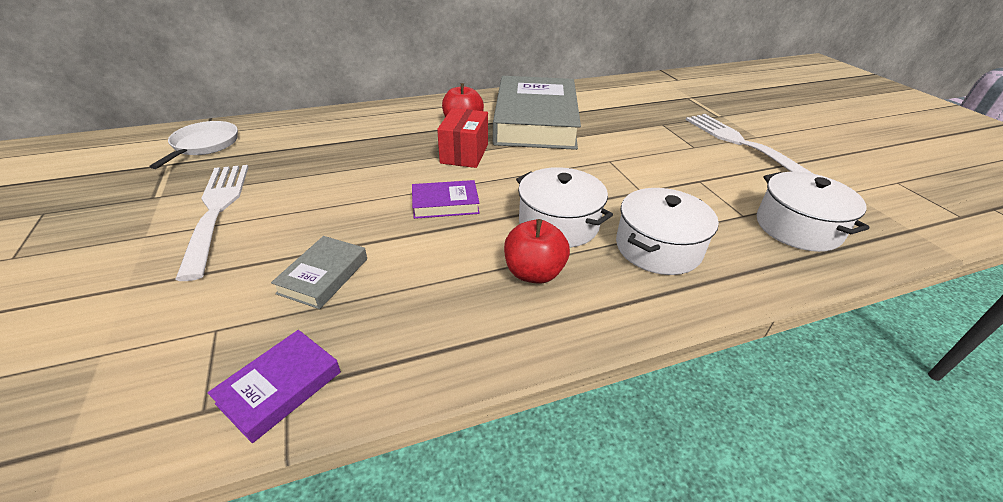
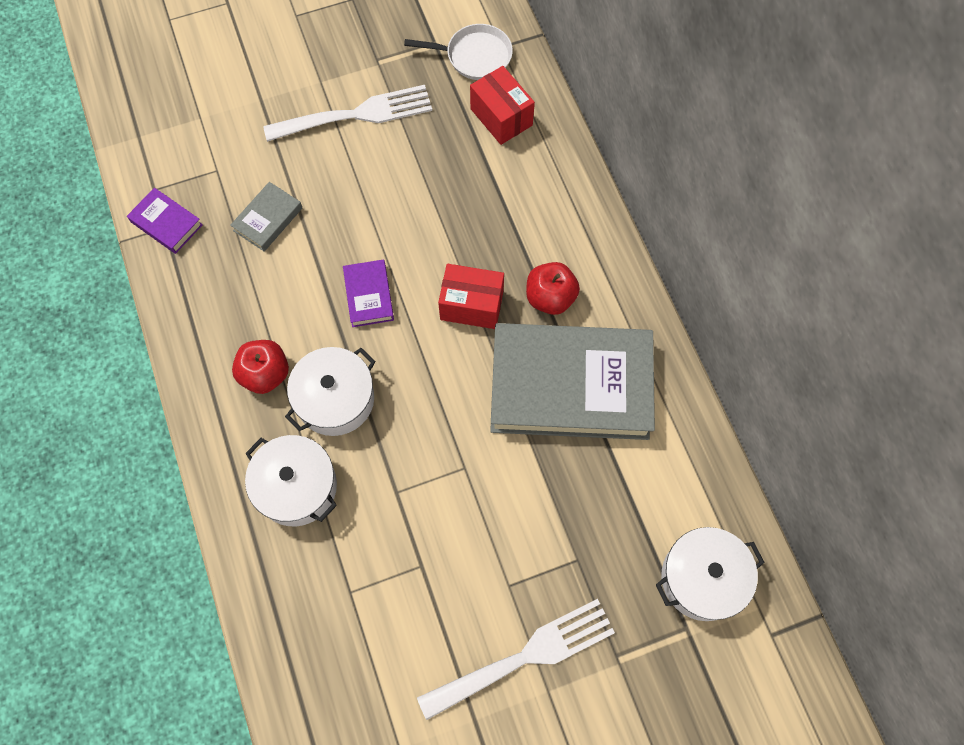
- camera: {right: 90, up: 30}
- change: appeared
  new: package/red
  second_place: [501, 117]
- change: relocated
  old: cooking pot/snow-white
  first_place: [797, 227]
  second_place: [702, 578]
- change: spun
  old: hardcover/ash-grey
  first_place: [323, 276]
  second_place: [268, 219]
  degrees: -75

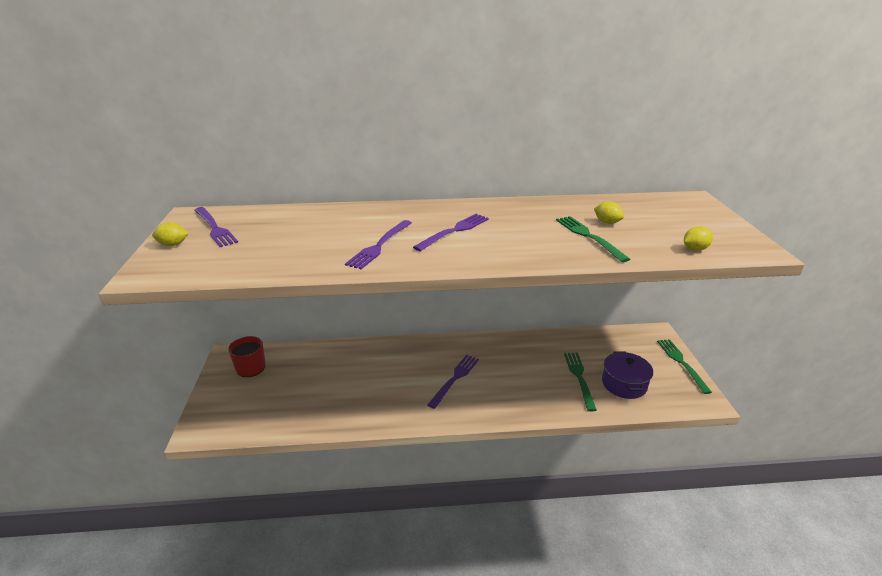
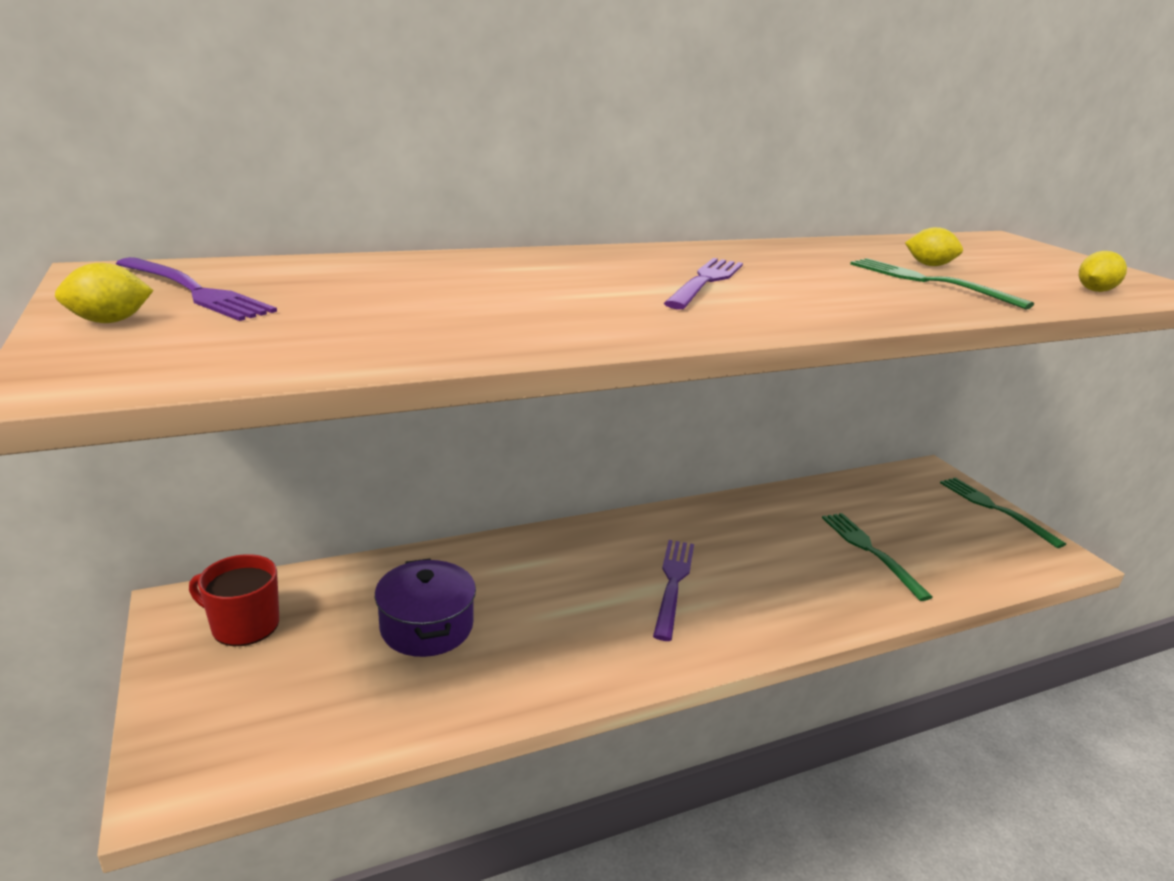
- camera: {right: -20, up: -5}
- change: missing
  old: table fork/royal purple
  first_place: [379, 246]
- change: relocated
  old: cooking pot/royal purple
  first_place: [624, 384]
  second_place: [427, 626]

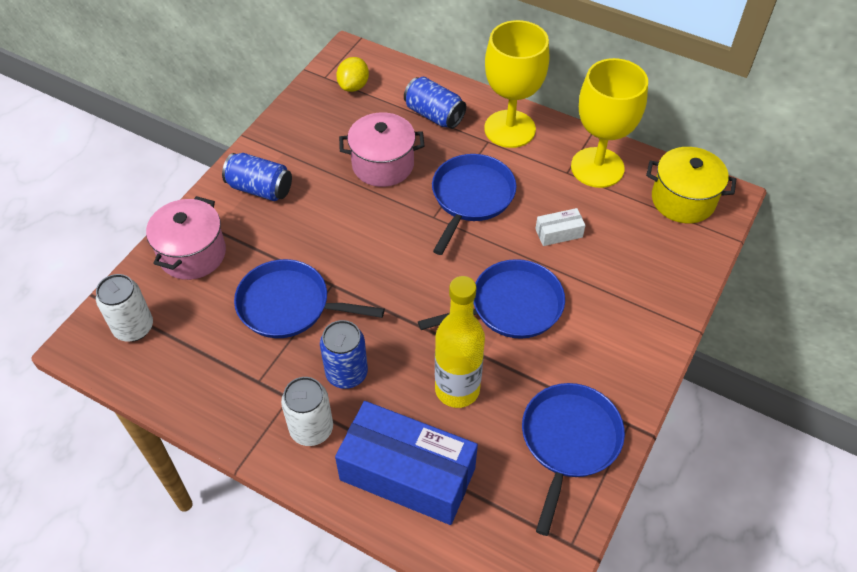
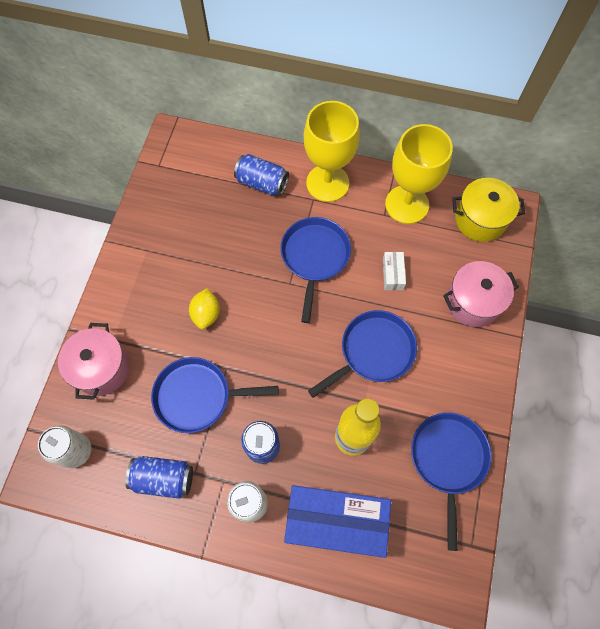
- camera: {right: -15, up: 15}
- change: relocated
  old: can/blue
  first_place: [260, 188]
  second_place: [163, 478]
- change: relocated
  old: citrus fruit/yellow
  first_place: [353, 86]
  second_place: [206, 314]
- change: relocated
  old: cooking pot/pink
  first_place: [383, 165]
  second_place: [472, 302]
- change: spun
  old: package/snow-white
  first_place: [558, 233]
  second_place: [392, 274]
  degrees: -60

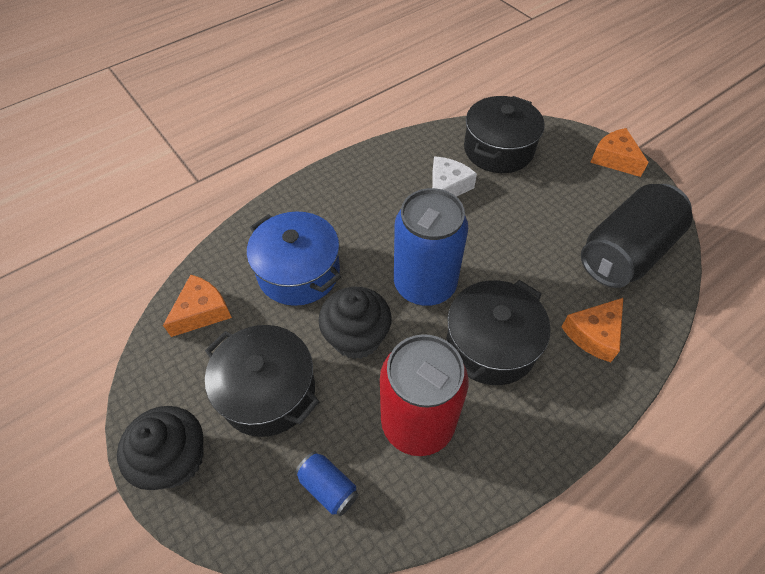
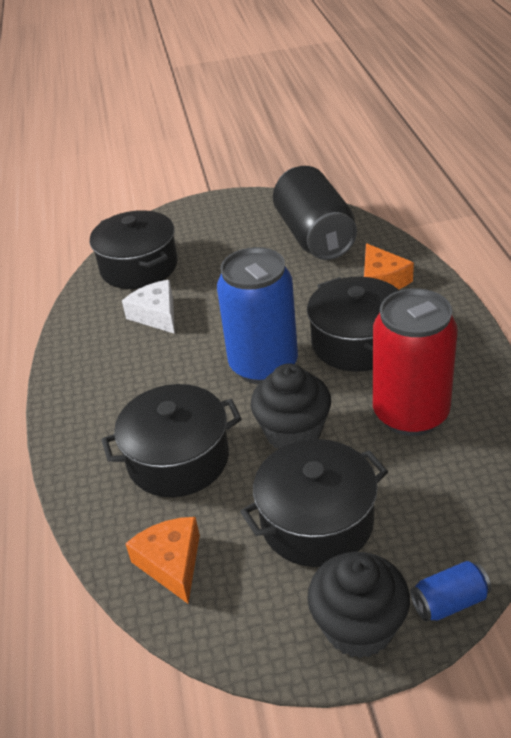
- camera: {right: -60, up: -15}
- change: missing
  old: piece of cheese/bright orange
  first_place: [614, 159]
- change: relocated
  old: can/blue
  first_place: [328, 487]
  second_place: [449, 602]
- change: colour
  old: cooking pot/blue
  new: cooking pot/jet-black
  first_place: [298, 272]
  second_place: [178, 459]

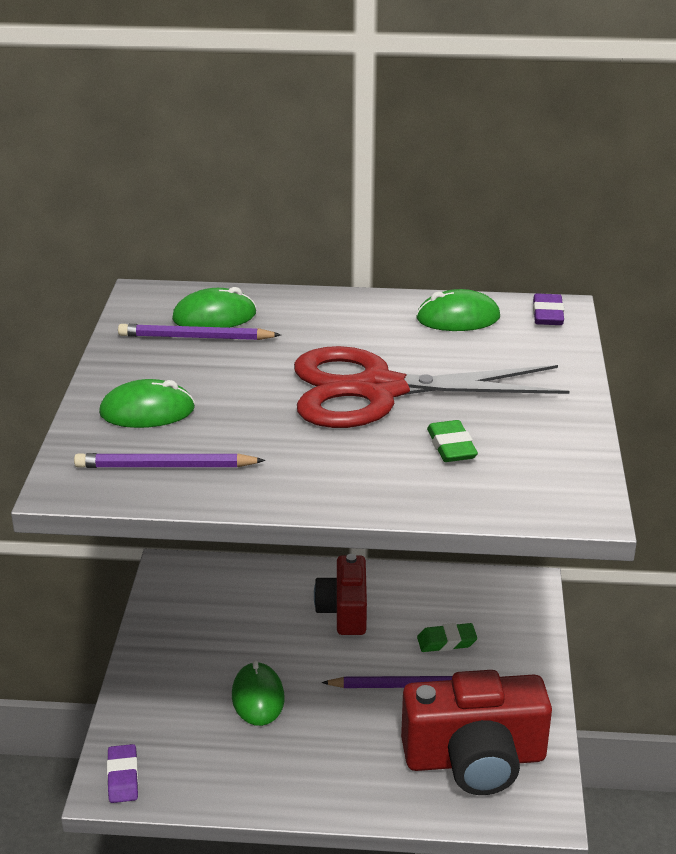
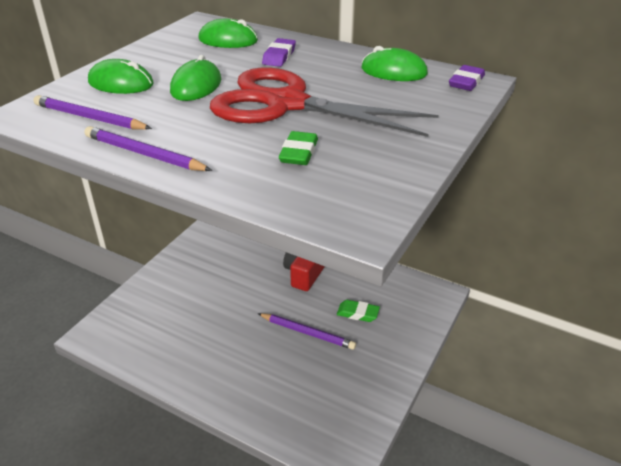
- camera: {right: 25, up: 5}
- change: missing
  old: camera/red
  first_place: [475, 759]
- change: relocated
  old: pencil eraser/royal purple
  first_place: [123, 777]
  second_place: [279, 56]
- change: relocated
  old: lead pencil/royal purple
  first_place: [195, 337]
  second_place: [144, 154]
- change: relocated
  old: PC mouse/leaf-green
  first_place: [258, 697]
  second_place: [196, 86]

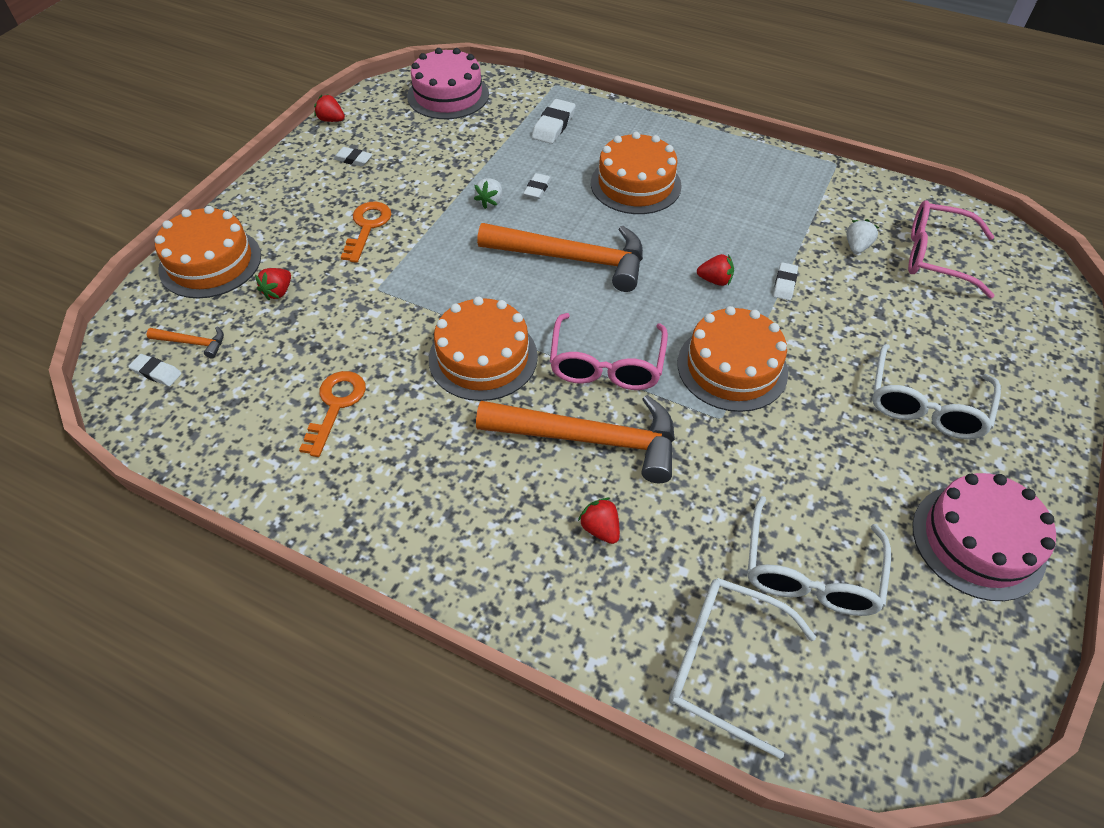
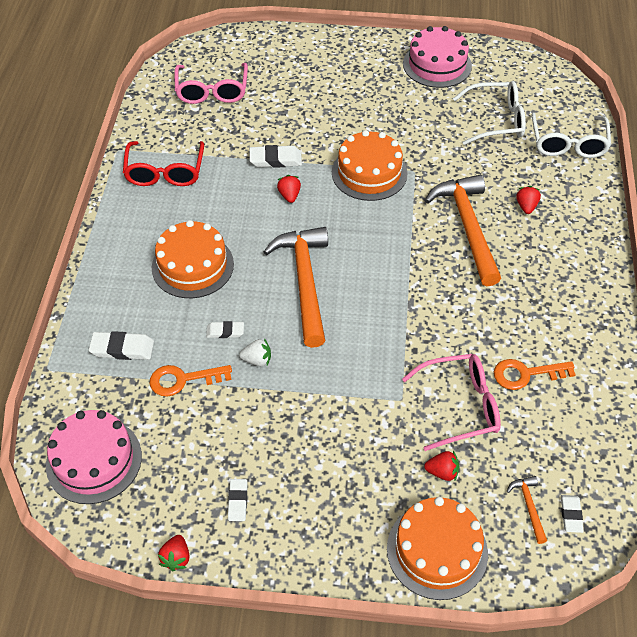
- camera: {right: -110, up: 0}
- change: missing
  old: cake/bright orange
  first_place: [483, 357]
- change: missing
  old: berry/snow-white
  first_place: [856, 247]
- change: missing
  old: spectacles/snow-white
  first_place: [925, 405]
- change: appeared
  new: spectacles/red
  second_place: [165, 172]
- change: relocated
  old: latchkey/bright orange
  first_place: [367, 227]
  second_place: [183, 380]
- change: relocated
  old: spectacles/pink
  first_place: [606, 365]
  second_place: [461, 406]
- change: spun
  old: berry/red
  first_place: [600, 529]
  second_place: [526, 206]
  degrees: 150
- change: size
  old: pencil eraser/snow-white
  first_place: [784, 284]
  second_place: [275, 159]
  factor: 1.59

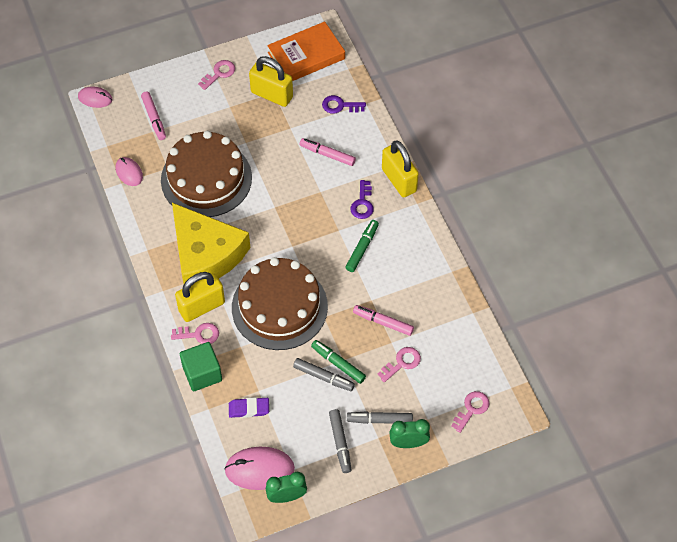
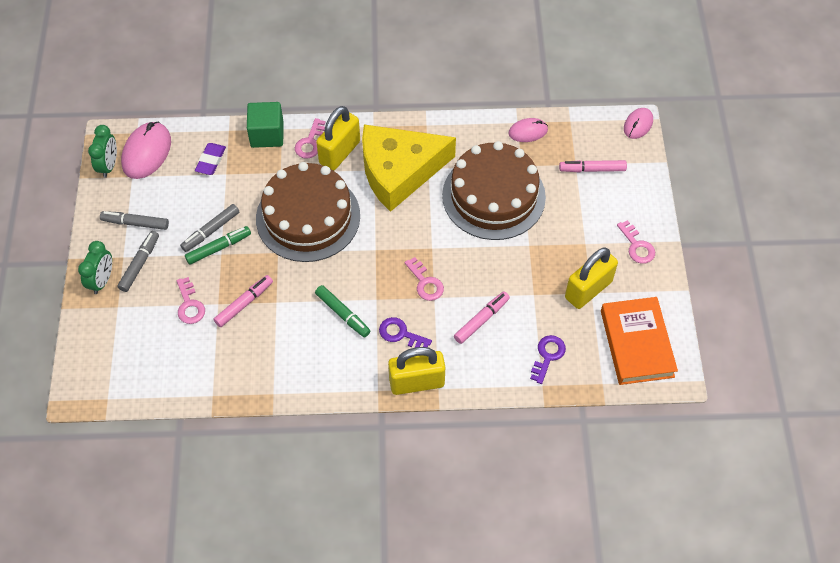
- camera: {right: 110, up: 0}
- change: relocated
  old: latchkey/pink
  first_place: [472, 409]
  second_place: [425, 283]
- change: spun
  old: padlock/yellow
  first_place: [202, 306]
  second_place: [340, 152]
  degrees: 45

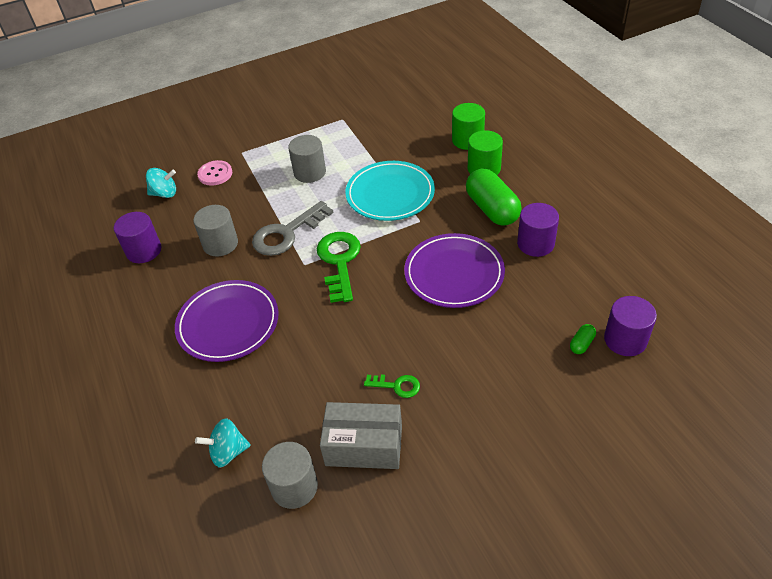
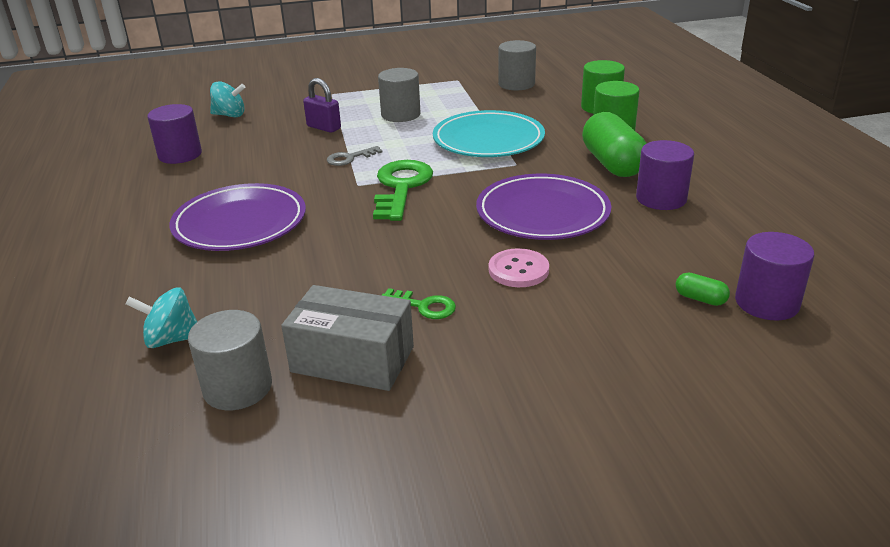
- camera: {right: 10, up: -15}
- change: appeared
  new: padlock/royal purple
  second_place: [324, 127]
- change: relocated
  old: cylinder/ash-grey
  first_place: [220, 244]
  second_place: [516, 84]
- change: relocated
  old: shirt button/pink
  first_place: [215, 174]
  second_place: [518, 270]
- change: spun
  old: capsule/leaf-green
  first_place: [581, 344]
  second_place: [700, 299]
  degrees: 75
- change: size
  old: latchkey/ash-grey
  first_place: [287, 233]
  second_place: [349, 158]
  factor: 0.51

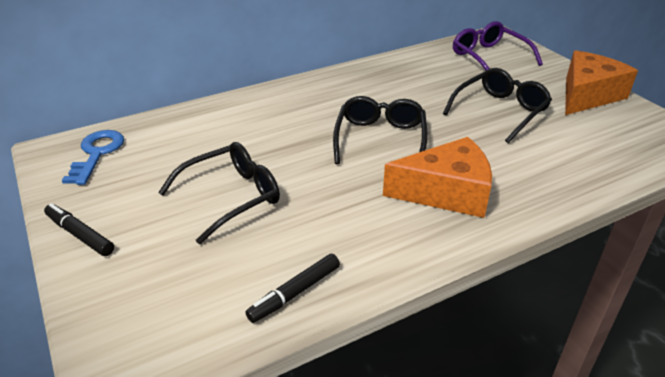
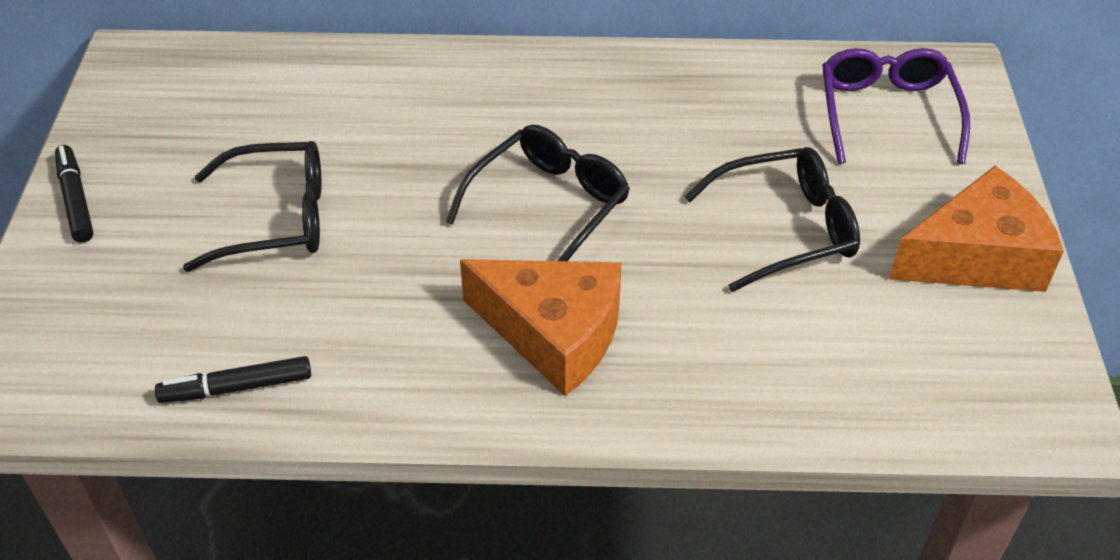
- camera: {right: 30, up: 10}
- change: missing
  old: latchkey/blue
  first_place: [97, 154]

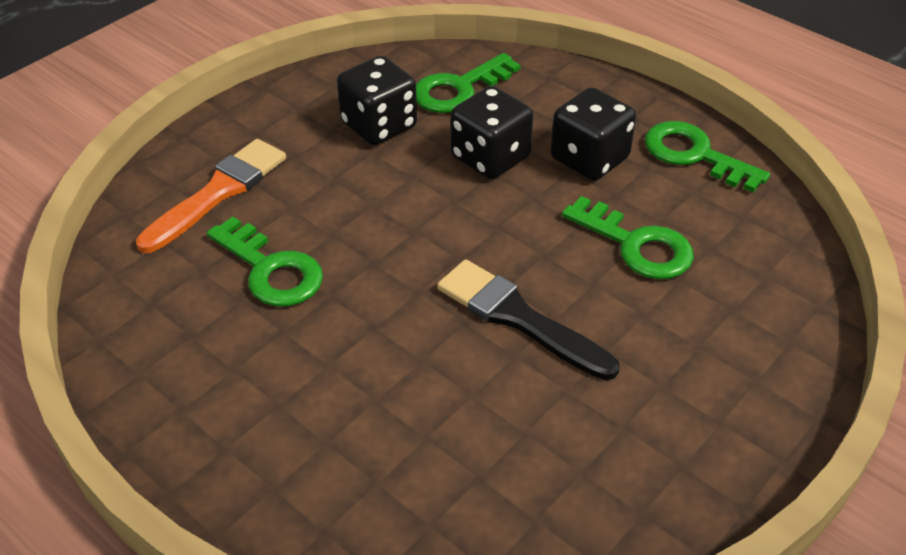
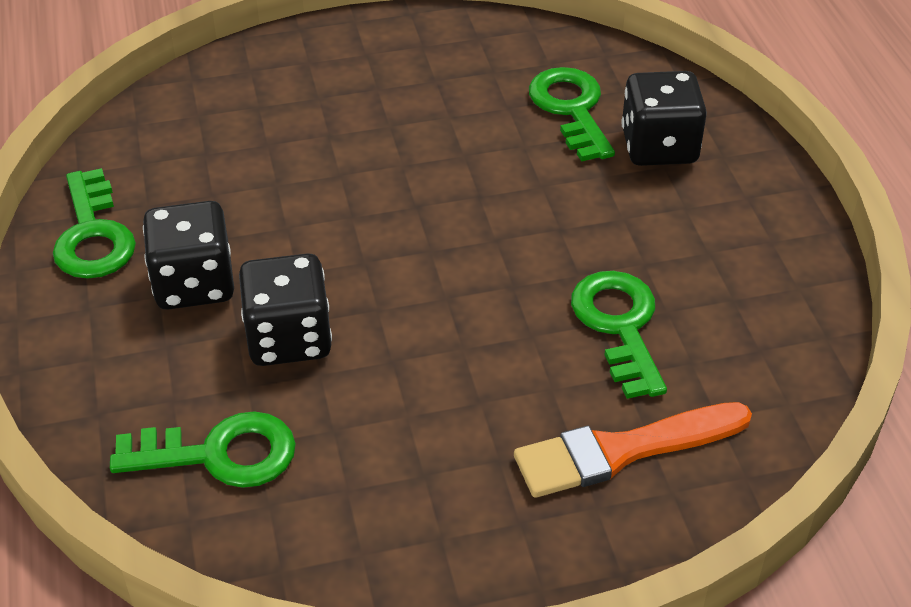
- camera: {right: -145, up: 0}
- change: missing
  old: brush/jet-black
  first_place: [518, 318]
- change: relocated
  old: game die/jet-black
  first_place: [379, 125]
  second_place: [659, 147]
- change: relocated
  old: latchkey/leaf-green
  first_place: [636, 245]
  second_place: [571, 109]

